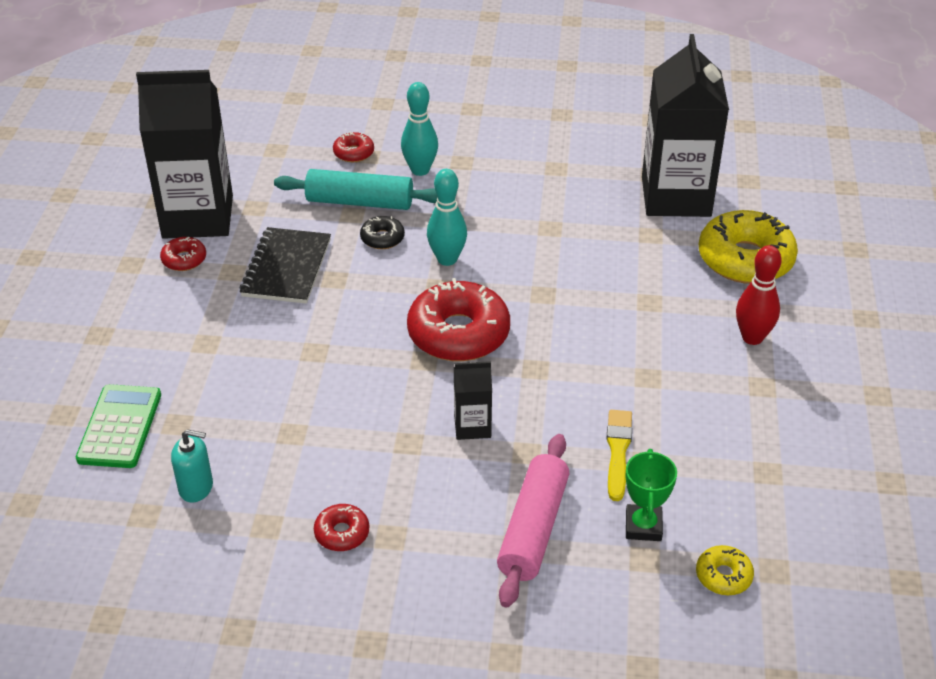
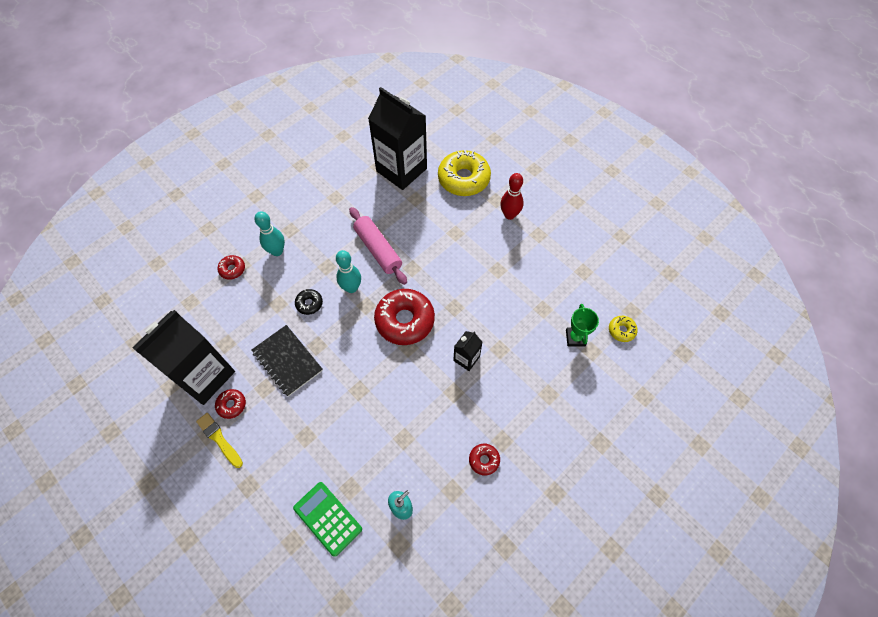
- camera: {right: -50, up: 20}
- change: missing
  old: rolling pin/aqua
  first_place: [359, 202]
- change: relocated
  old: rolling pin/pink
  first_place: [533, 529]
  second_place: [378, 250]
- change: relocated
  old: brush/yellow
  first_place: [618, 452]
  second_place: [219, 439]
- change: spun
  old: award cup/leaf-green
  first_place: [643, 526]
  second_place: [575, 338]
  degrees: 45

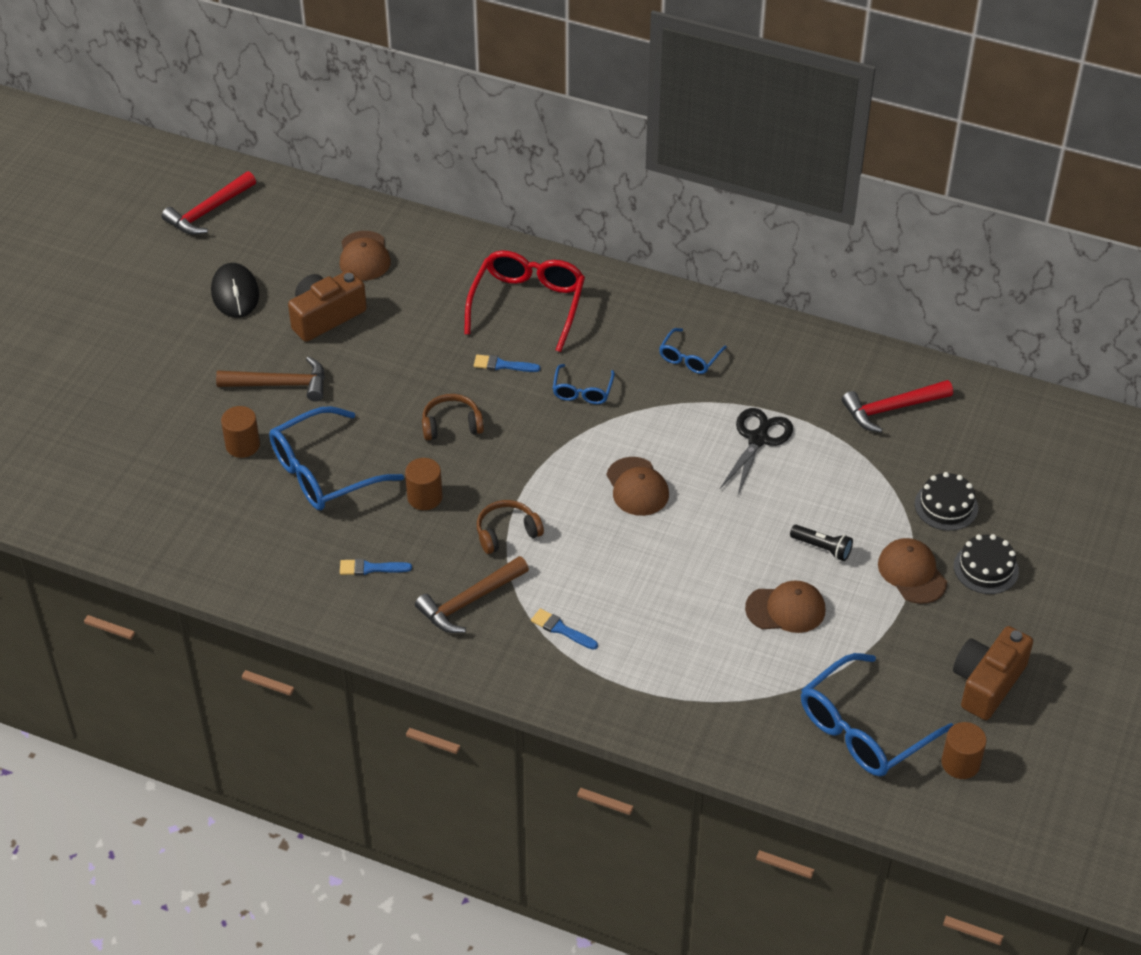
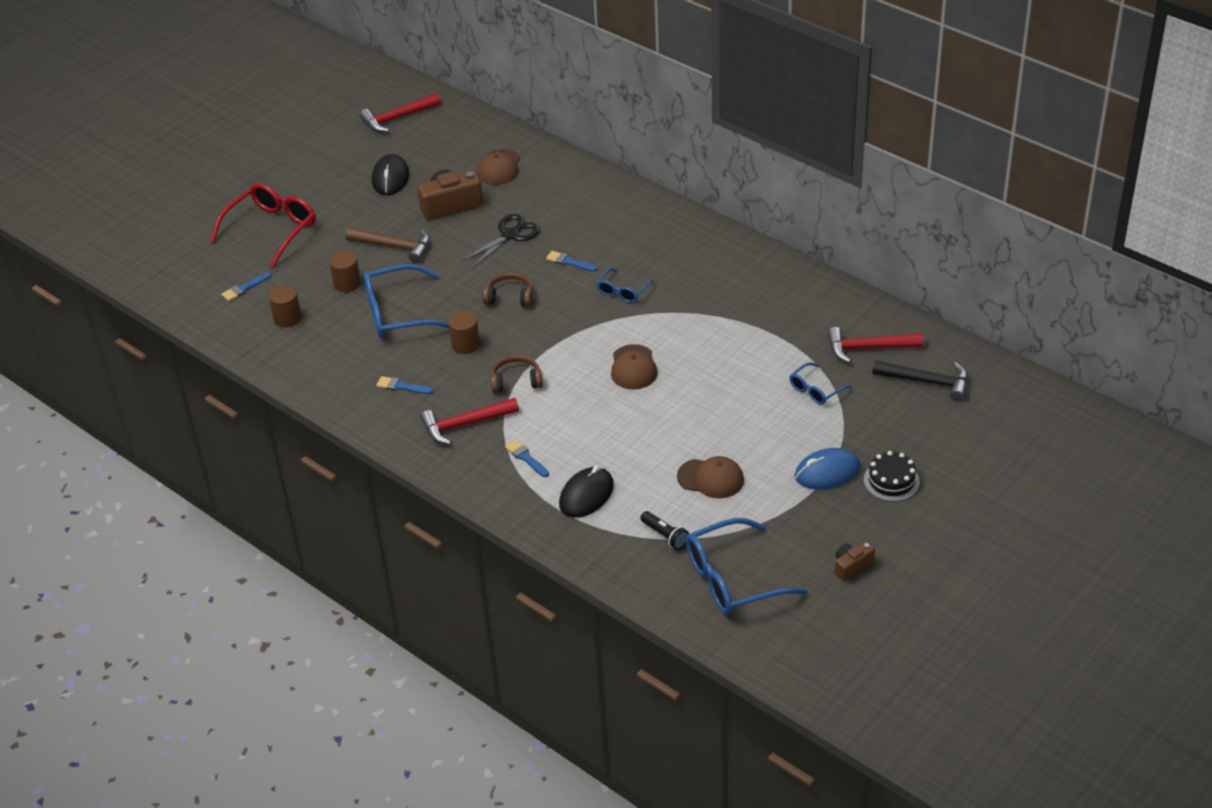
- camera: {right: 20, up: -5}
- change: missing
  old: cake/jet-black
  first_place: [946, 506]
- change: appeared
  new: brush/blue
  second_place: [244, 288]
- change: appeared
  new: PC mouse/jet-black
  second_place: [586, 495]
- change: appeared
  new: hammer/jet-black
  second_place: [927, 382]
- change: relocated
  old: spectacles/red
  first_place: [527, 305]
  second_place: [271, 230]
- change: relocated
  old: spectacles/blue
  first_place: [689, 358]
  second_place: [815, 390]
- change: relocated
  old: pair of scissors/jet-black
  first_place: [758, 439]
  second_place: [510, 235]
- change: relocated
  old: torch/jet-black
  first_place: [822, 548]
  second_place: [665, 536]
- change: relocated
  old: cylinder/dark brown
  first_place: [960, 763]
  second_place: [287, 318]
- change: exchanged
  old: peaked cap/dark brown
  new: PC mouse/blue
  first_place: [912, 573]
  second_place: [827, 472]
- change: colour
  old: hammer/dark brown
  new: hammer/red
  first_place: [469, 602]
  second_place: [464, 424]
- change: size
  old: camera/dark brown
  first_place: [987, 683]
  second_place: [852, 566]
  factor: 0.55

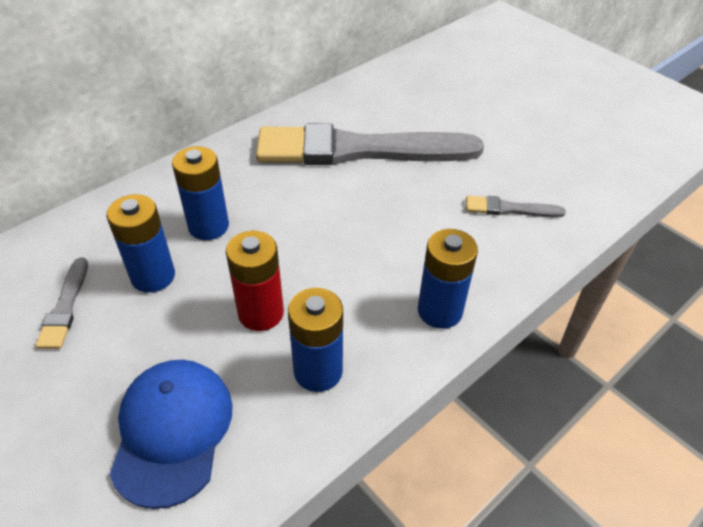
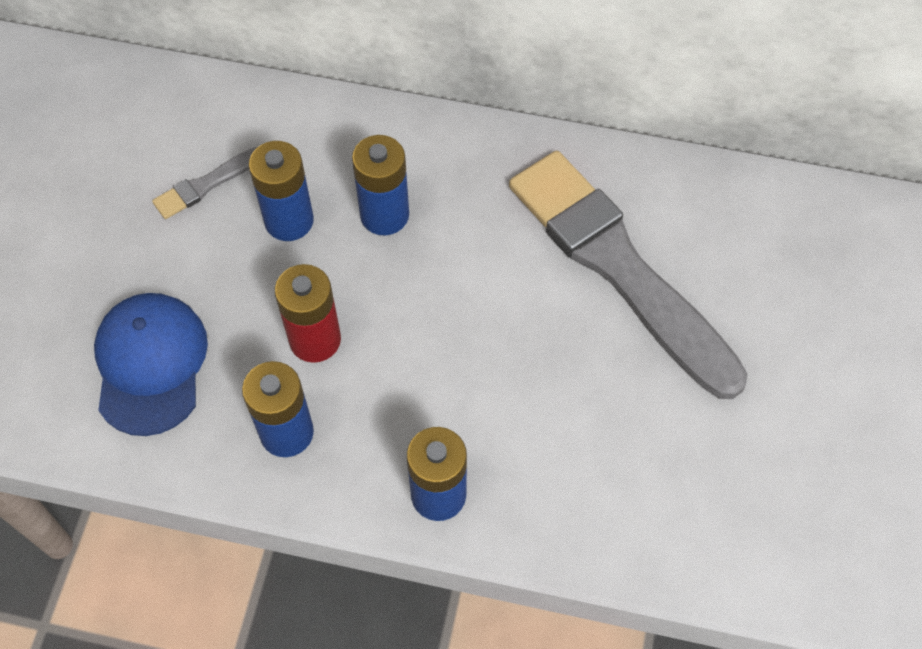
- camera: {right: 55, up: 15}
- change: missing
  old: brush/ash-grey
  first_place: [510, 209]
- change: spun
  old: peaked cap/blue
  first_place: [172, 431]
  second_place: [150, 364]
  degrees: -60

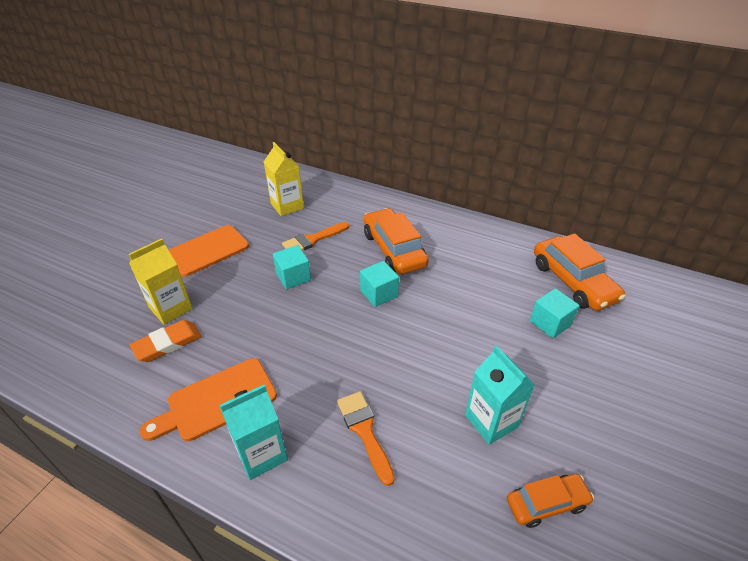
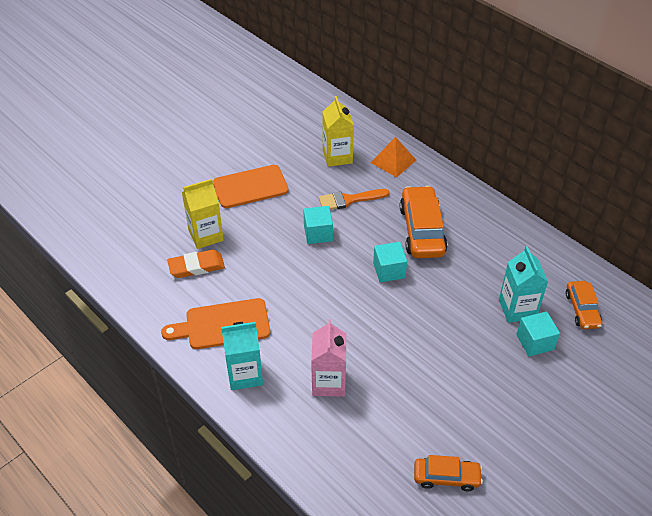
- camera: {right: 20, up: 5}
- change: appeared
  new: pyramid/bright orange
  second_place: [393, 161]
- change: relocated
  old: milk carton/aqua
  first_place: [491, 421]
  second_place: [517, 309]
- change: exchanged
  old: brush/bright orange
  new: milk carton/pink
  first_place: [364, 431]
  second_place: [328, 382]
- change: size
  old: toy car/bright orange
  first_place: [573, 282]
  second_place: [582, 310]
  factor: 0.59

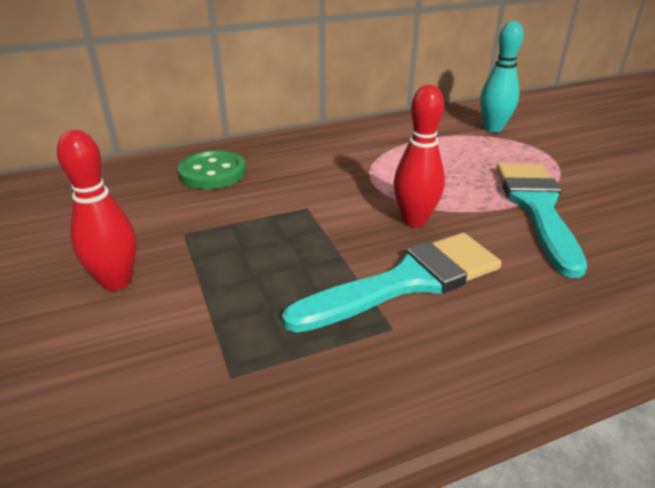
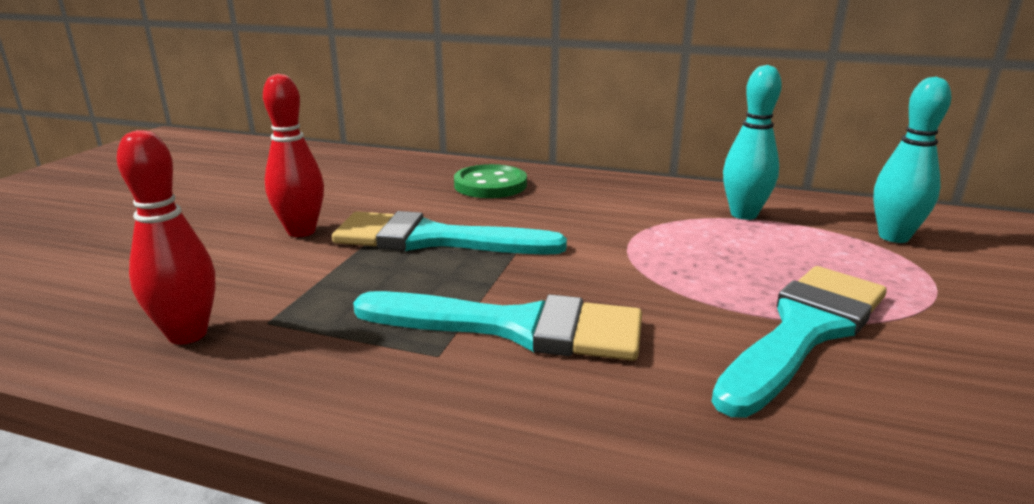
- camera: {right: 40, up: -10}
- change: appeared
  new: brush/aqua
  second_place: [433, 239]
- change: appeared
  new: bowling pin/aqua
  second_place: [743, 214]
- change: relocated
  old: bowling pin/red
  first_place: [414, 220]
  second_place: [188, 334]

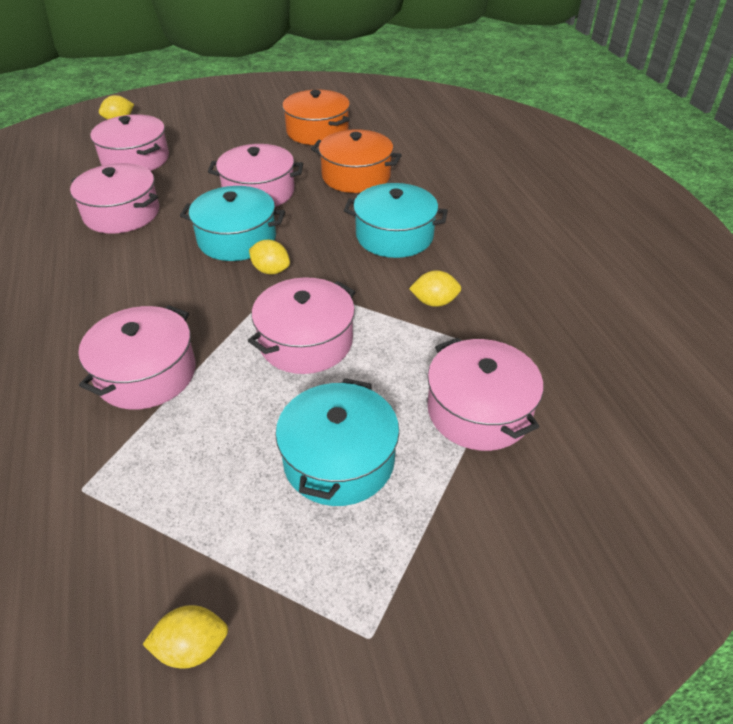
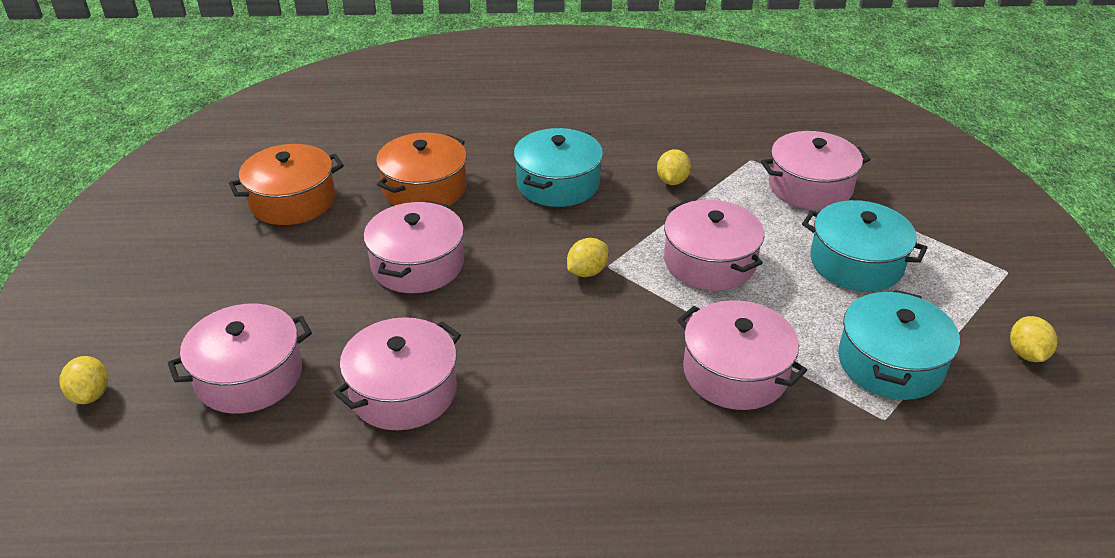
- camera: {right: -75, up: -5}
- change: relocated
  old: cooking pot/aqua
  first_place: [237, 239]
  second_place: [890, 363]

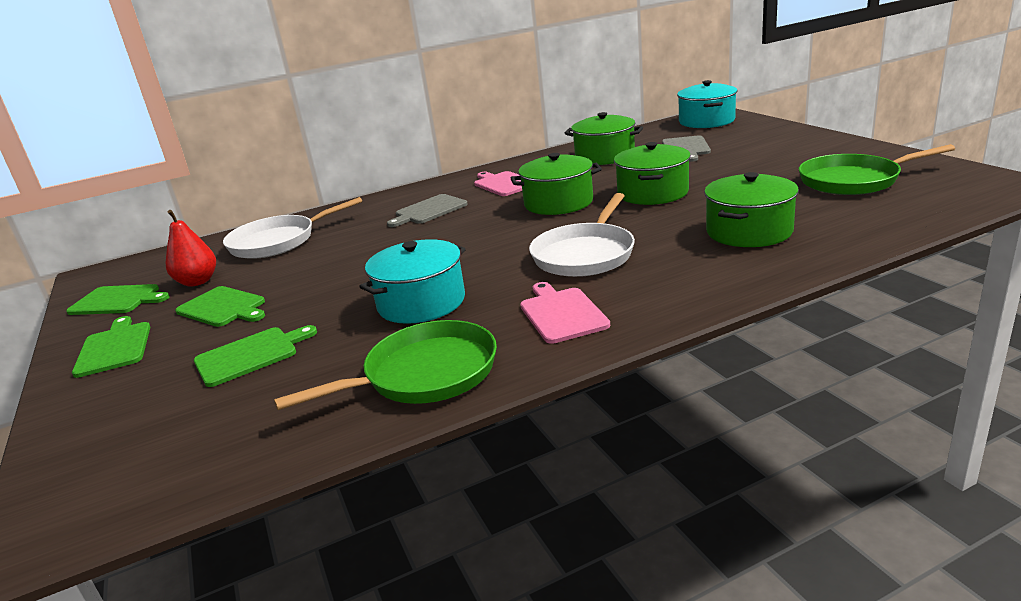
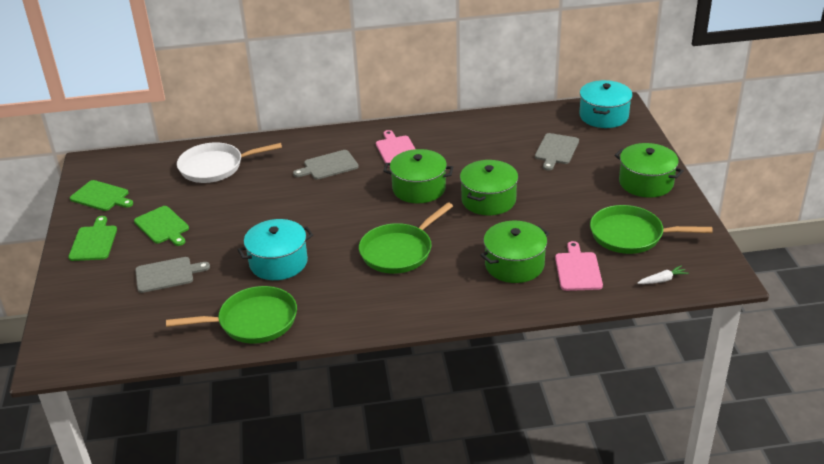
- camera: {right: 15, up: 10}
- change: missing
  old: toy pear/red
  first_place: [197, 282]
- change: appeared
  new: carrot/snow-white
  second_place: [662, 280]
- change: relocated
  old: bread board/pink
  first_place: [561, 313]
  second_place: [577, 270]
- change: relocated
  old: cooking pot/leaf-green
  first_place: [604, 156]
  second_place: [646, 183]
- change: colour
  old: bread board/leaf-green
  new: bread board/ash-grey
  first_place: [250, 355]
  second_place: [167, 274]
- change: colour
  old: skillet/snow-white
  new: skillet/leaf-green
  first_place: [585, 254]
  second_place: [399, 251]

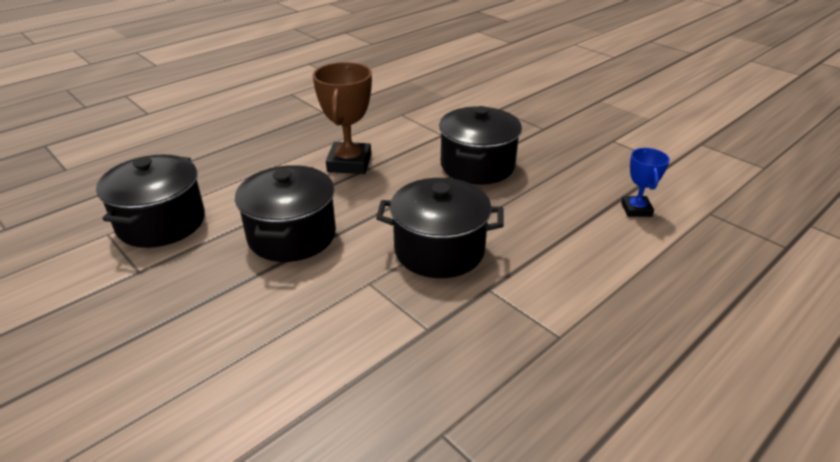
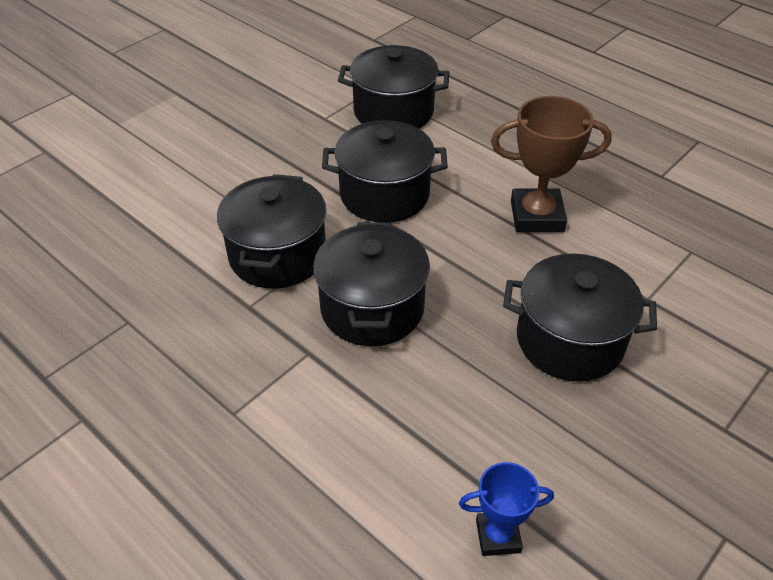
- camera: {right: 85, up: 10}
- change: appeared
  new: cooking pot/jet-black
  second_place: [277, 255]

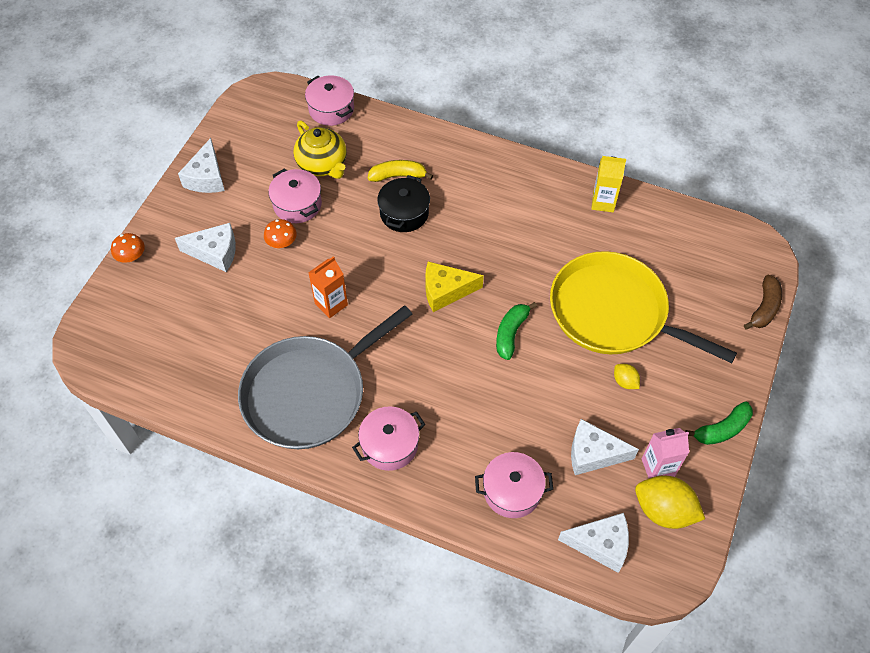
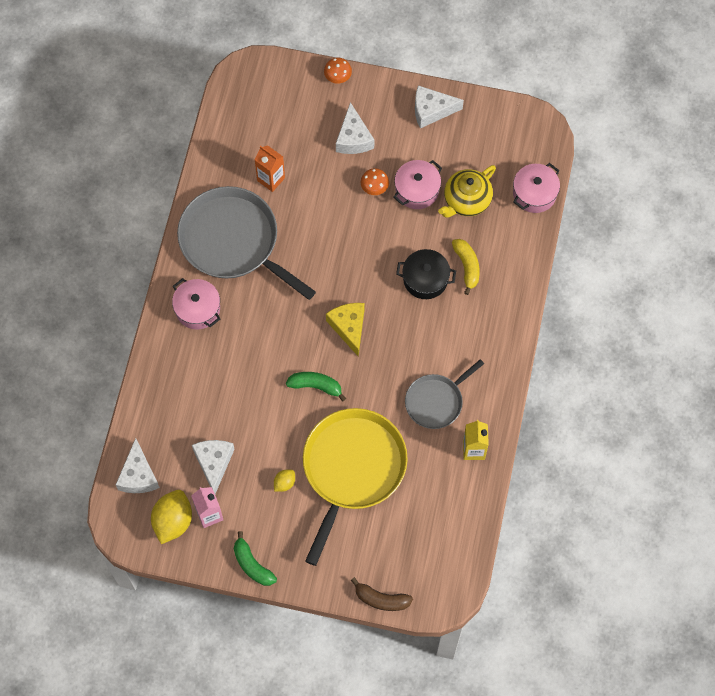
- camera: {right: 80, up: 10}
- change: missing
  old: cooking pot/pink
  first_place: [512, 491]
- change: appeared
  new: skillet/ash-grey
  second_place: [436, 401]
- change: relocated
  old: milk carton/bright orange
  first_place: [331, 304]
  second_place: [271, 179]

